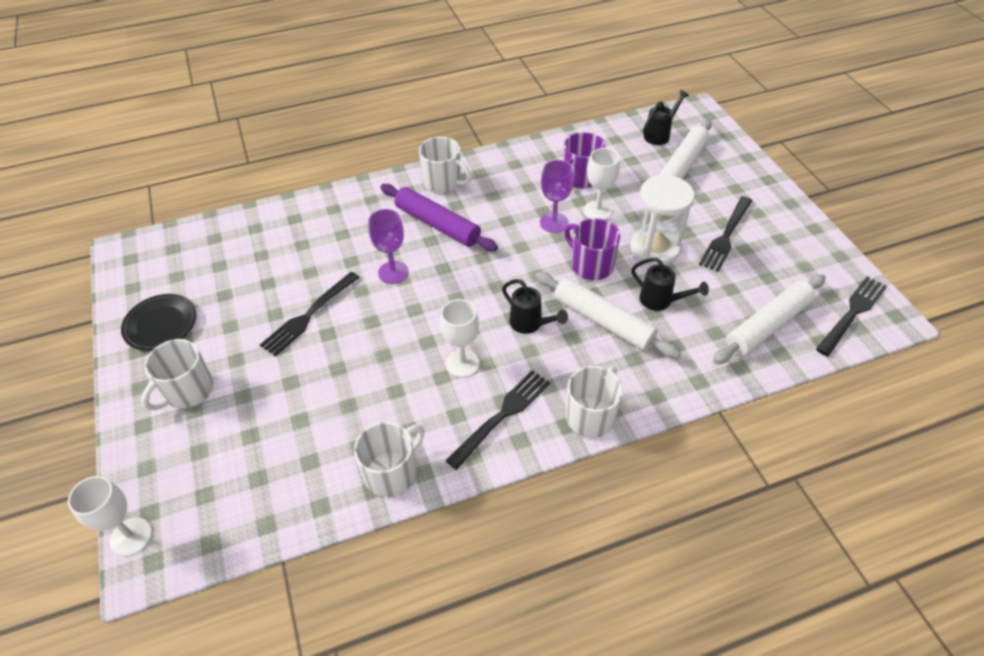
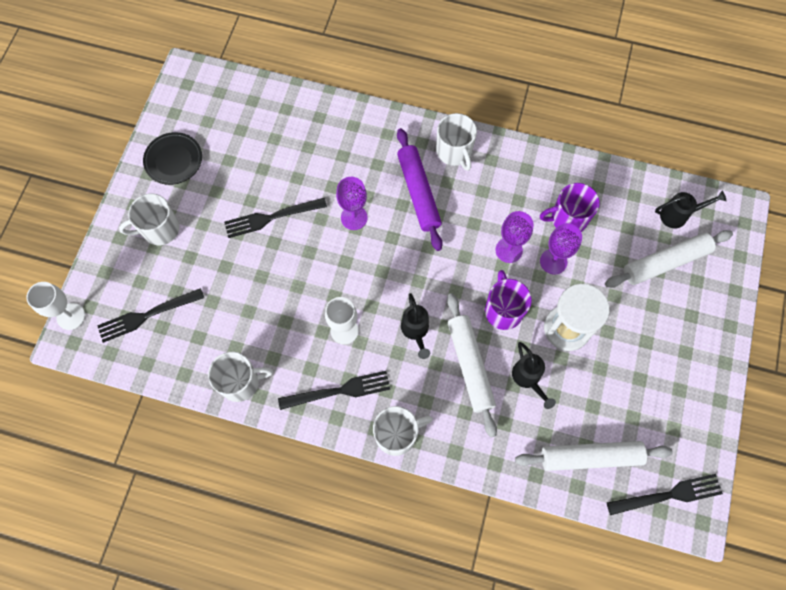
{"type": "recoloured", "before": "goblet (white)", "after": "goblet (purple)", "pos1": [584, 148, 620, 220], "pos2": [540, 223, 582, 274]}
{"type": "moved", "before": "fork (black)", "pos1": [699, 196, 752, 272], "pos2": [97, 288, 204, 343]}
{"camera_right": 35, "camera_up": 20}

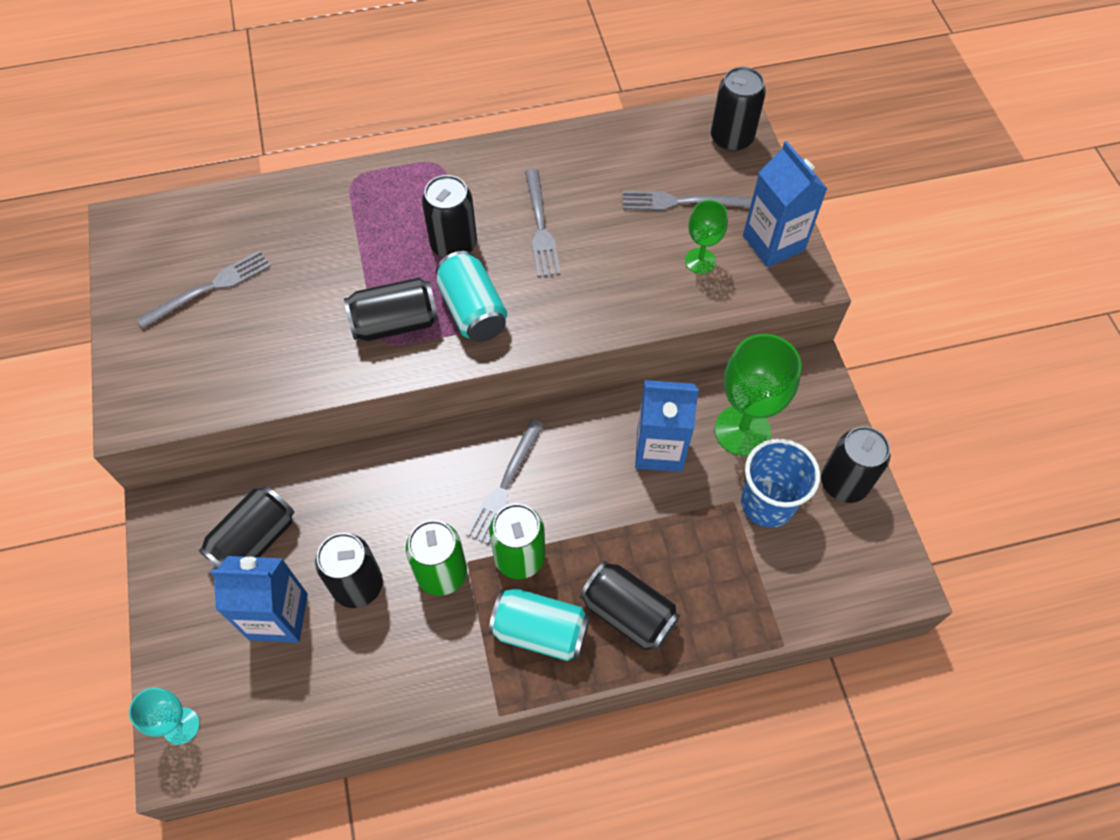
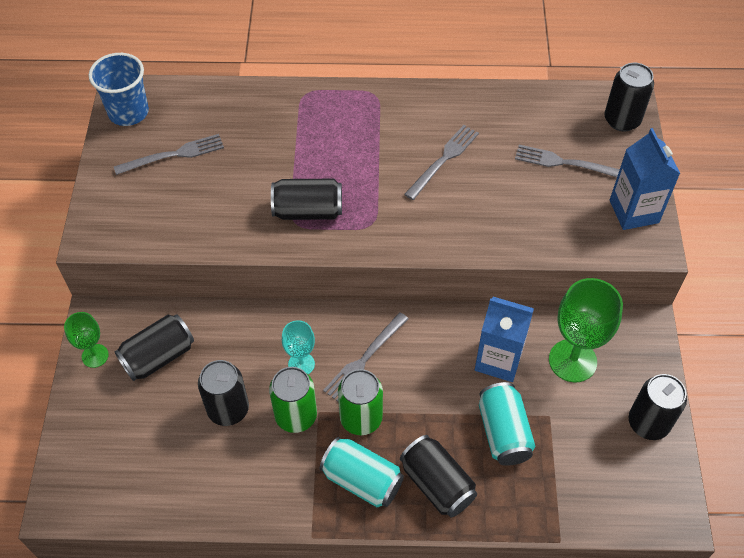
{"type": "moved", "before": "goblet (turquoise)", "pos1": [129, 688, 200, 745], "pos2": [282, 320, 315, 374]}
{"type": "removed", "before": "carton (blue)", "pos1": [210, 556, 308, 643]}
{"type": "removed", "before": "can (black)", "pos1": [422, 175, 477, 258]}
{"type": "moved", "before": "can (turquoise)", "pos1": [436, 251, 507, 342], "pos2": [479, 382, 535, 466]}
{"type": "turned", "before": "fork (grey)", "pos1": [525, 169, 560, 277], "pos2": [404, 125, 479, 200], "turn": -150}
{"type": "moved", "before": "goblet (green)", "pos1": [685, 200, 728, 274], "pos2": [64, 312, 109, 368]}
{"type": "moved", "before": "cup (blue)", "pos1": [741, 439, 820, 528], "pos2": [89, 53, 149, 126]}
{"camera_right": 15, "camera_up": -5}

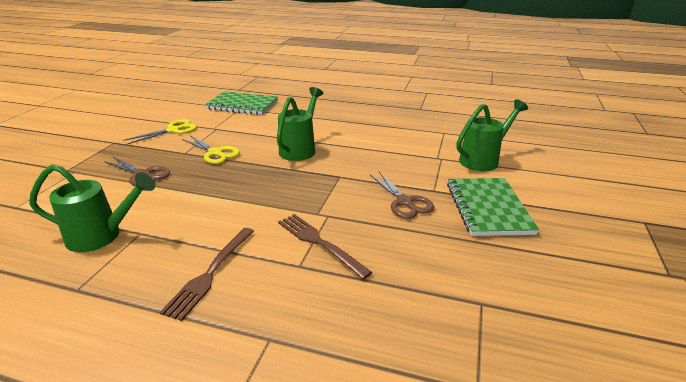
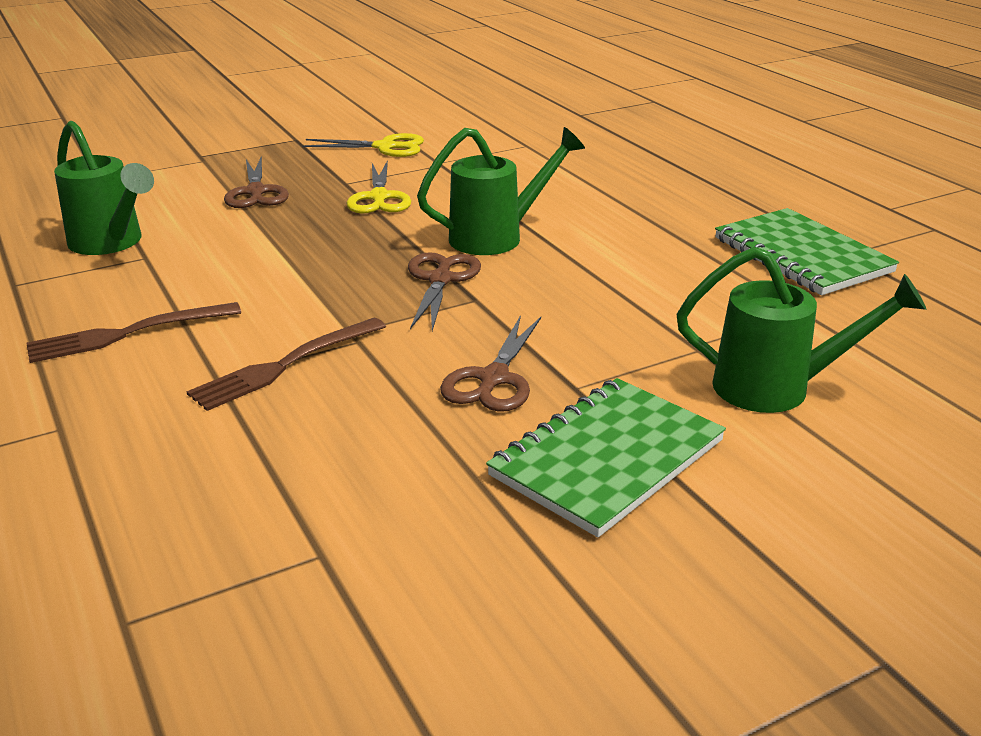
{"type": "moved", "before": "notebook (green)", "pos1": [205, 91, 278, 115], "pos2": [715, 208, 899, 295]}
{"type": "turned", "before": "fork (brown)", "pos1": [278, 214, 373, 279], "pos2": [186, 318, 386, 411], "turn": -135}
{"type": "added", "after": "scissors (brown)", "pos2": [408, 252, 481, 331]}
{"camera_right": 45, "camera_up": 0}

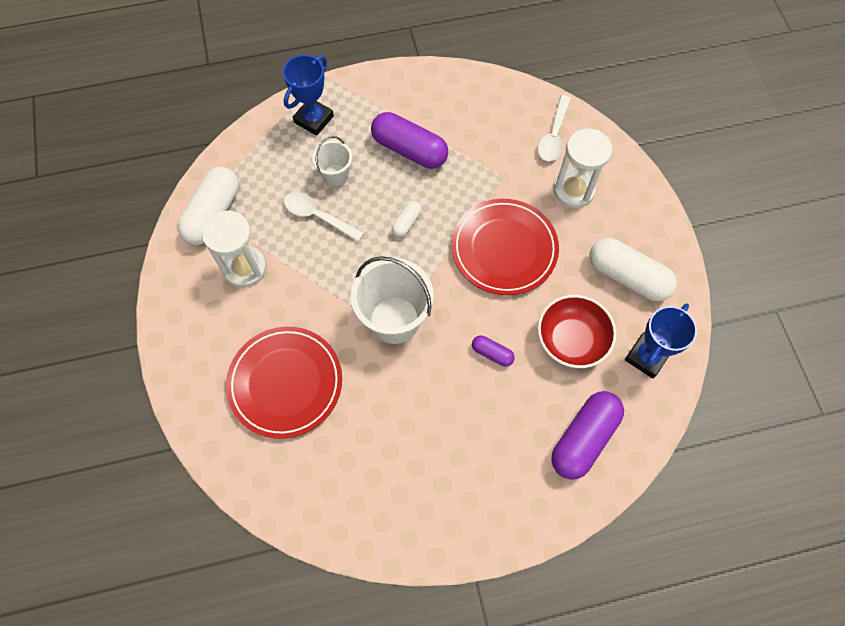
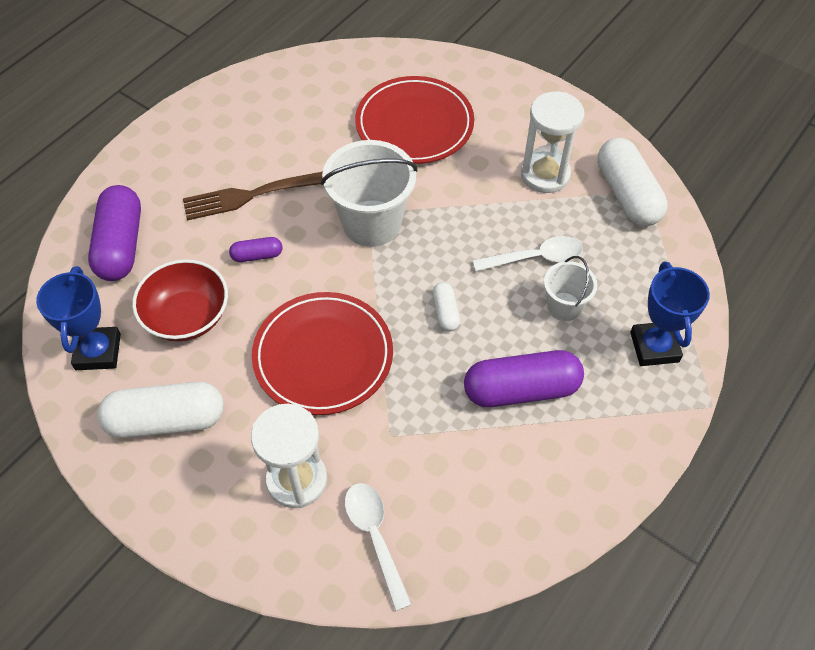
{"type": "added", "after": "fork (brown)", "pos2": [183, 172, 323, 220]}
{"camera_right": 140, "camera_up": -10}

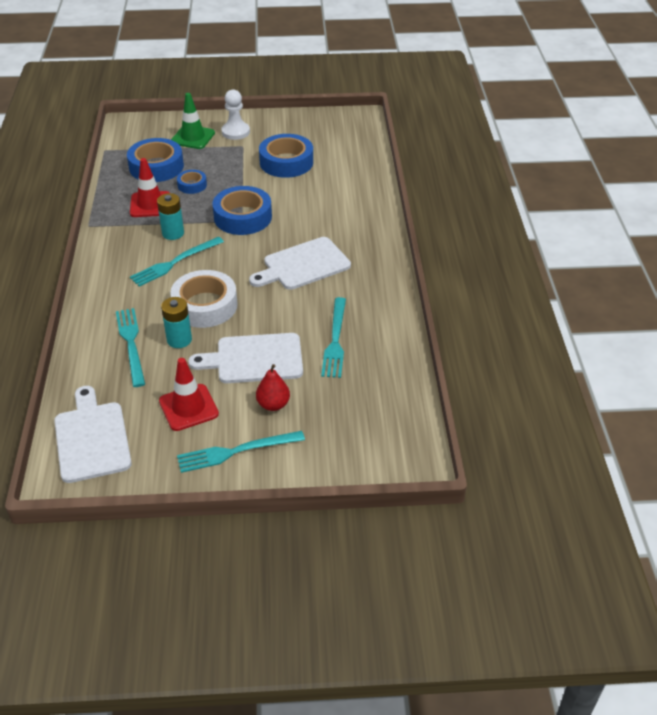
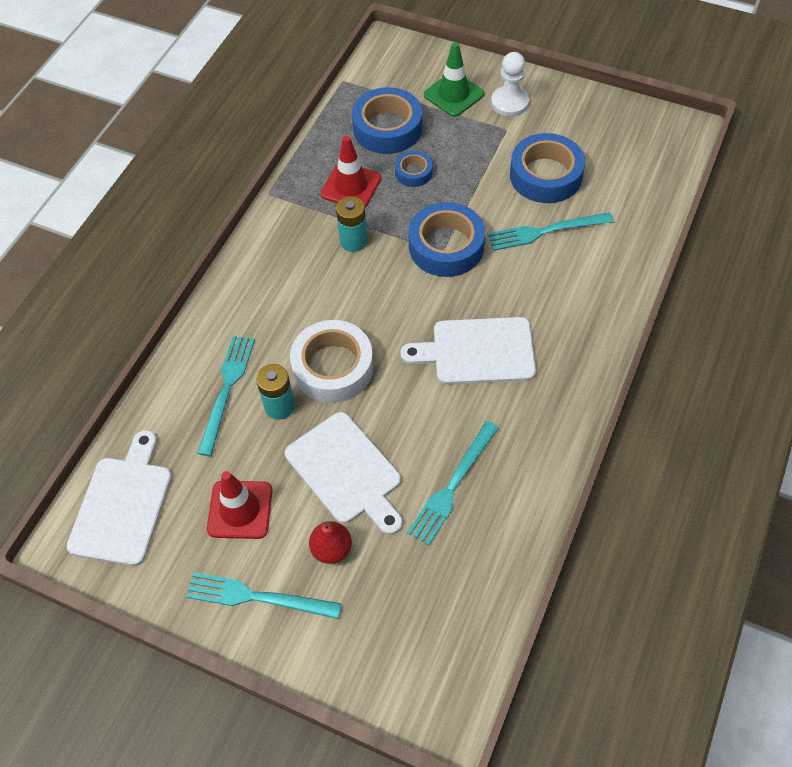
{"type": "moved", "before": "fork (turquoise)", "pos1": [130, 237, 224, 287], "pos2": [488, 212, 614, 251]}
{"type": "turned", "before": "cutting board (white)", "pos1": [188, 333, 303, 383], "pos2": [285, 412, 403, 535], "turn": -150}
{"camera_right": 30, "camera_up": 15}

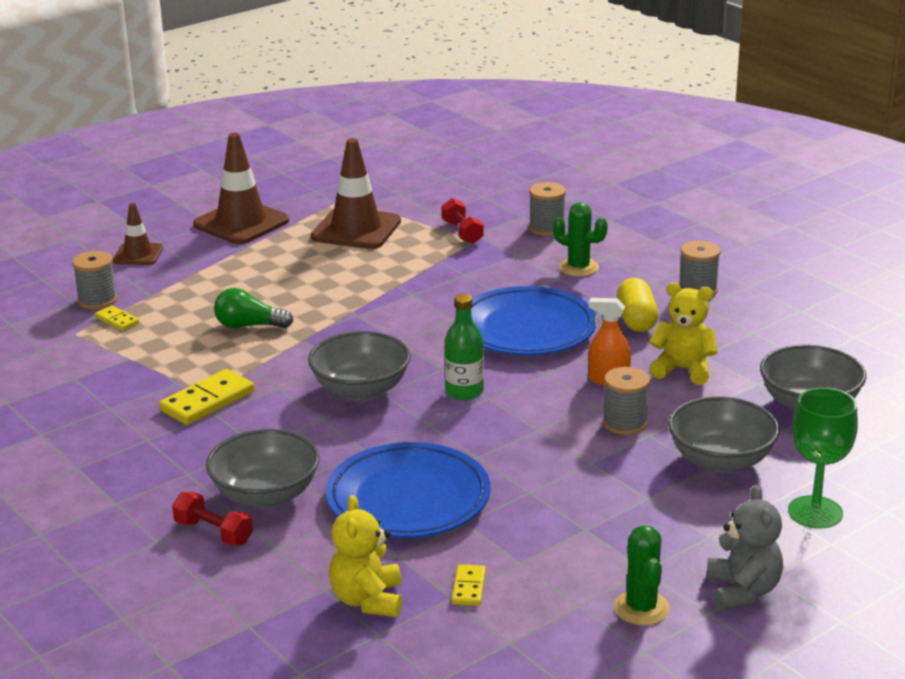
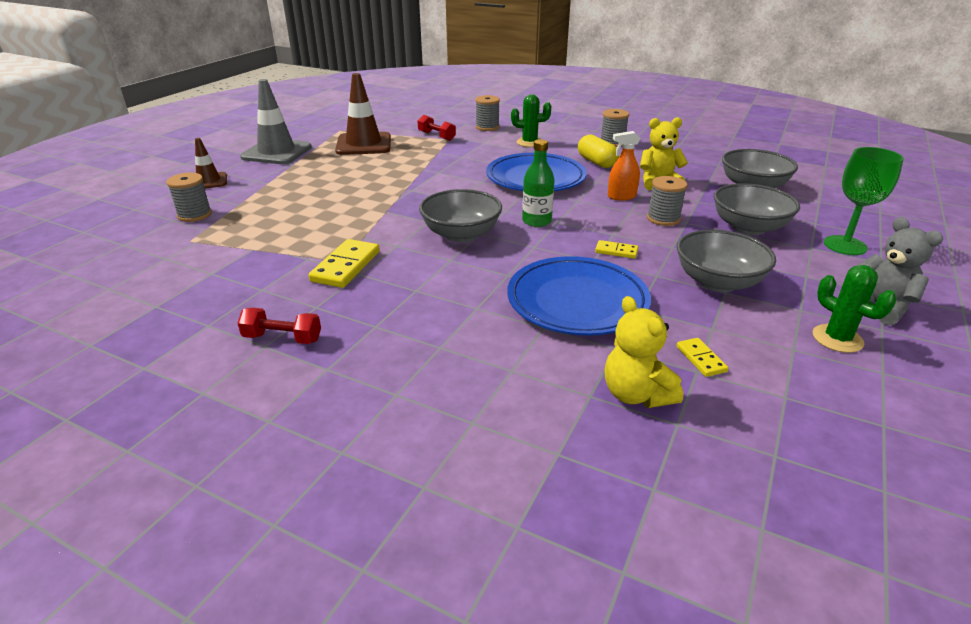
{"type": "moved", "before": "domino (yellow)", "pos1": [95, 306, 139, 331], "pos2": [595, 240, 638, 259]}
{"type": "moved", "before": "dumbbell (red)", "pos1": [172, 492, 253, 546], "pos2": [238, 308, 321, 344]}
{"type": "recoloured", "before": "traffic cone (brown)", "after": "traffic cone (grey)", "pos1": [193, 133, 289, 244], "pos2": [240, 79, 312, 164]}
{"type": "moved", "before": "bowl (grey)", "pos1": [206, 429, 320, 508], "pos2": [677, 230, 776, 292]}
{"type": "removed", "before": "light bulb (green)", "pos1": [214, 288, 293, 328]}
{"camera_right": -25, "camera_up": 5}

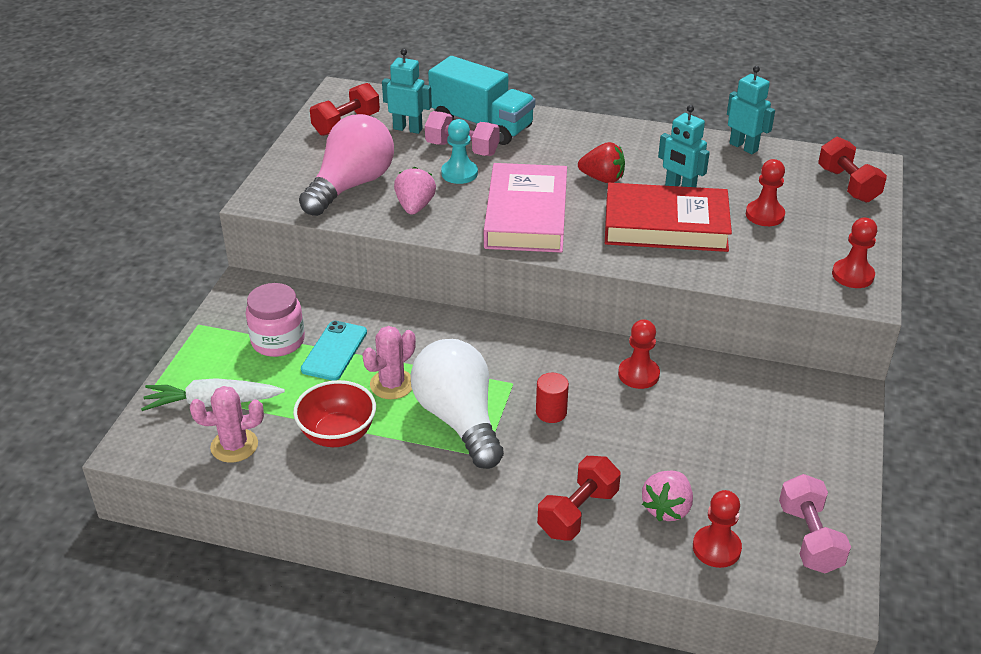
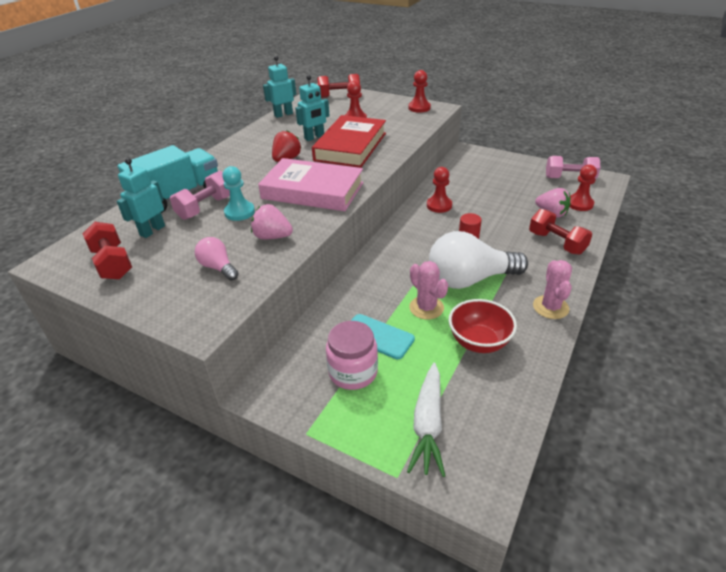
{"type": "moved", "before": "cactus (pink)", "pos1": [190, 386, 264, 463], "pos2": [533, 260, 572, 319]}
{"type": "resized", "before": "light bulb (pink)", "pos1": [299, 114, 394, 216], "pos2": [195, 237, 239, 281], "scale": 0.49}
{"camera_right": -75, "camera_up": 0}

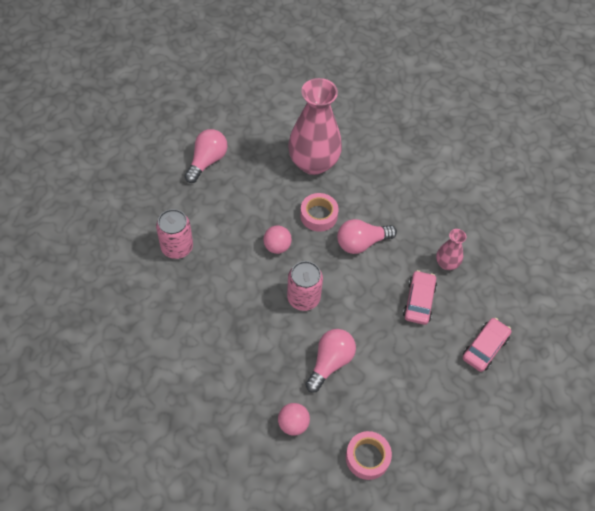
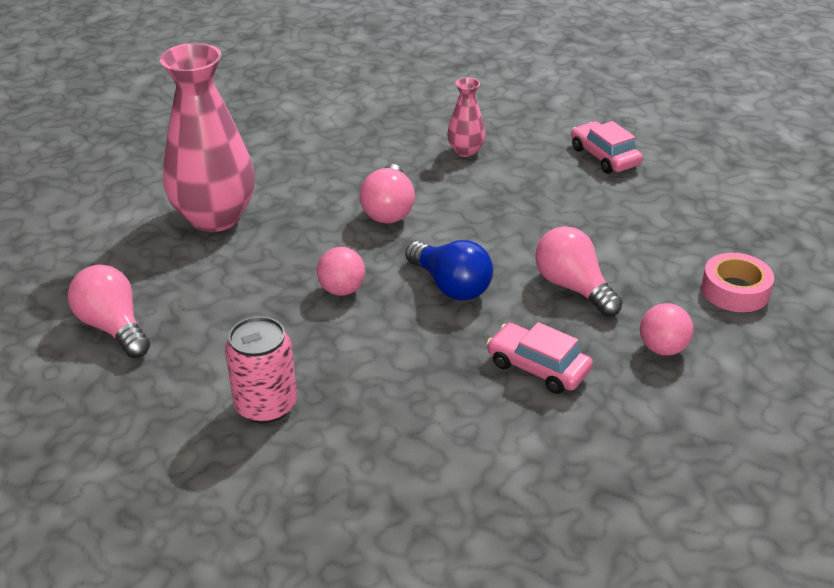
{"type": "replaced", "before": "can (pink)", "after": "light bulb (blue)", "pos1": [287, 261, 323, 311], "pos2": [405, 240, 493, 301]}
{"type": "removed", "before": "tape (pink)", "pos1": [300, 193, 339, 232]}
{"type": "moved", "before": "car (pink)", "pos1": [403, 270, 437, 325], "pos2": [487, 322, 593, 394]}
{"camera_right": -65, "camera_up": -20}

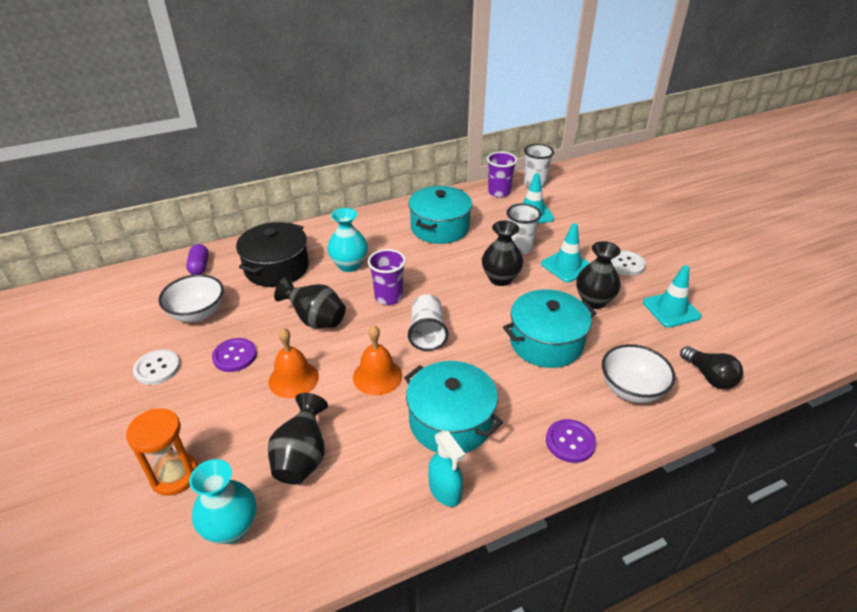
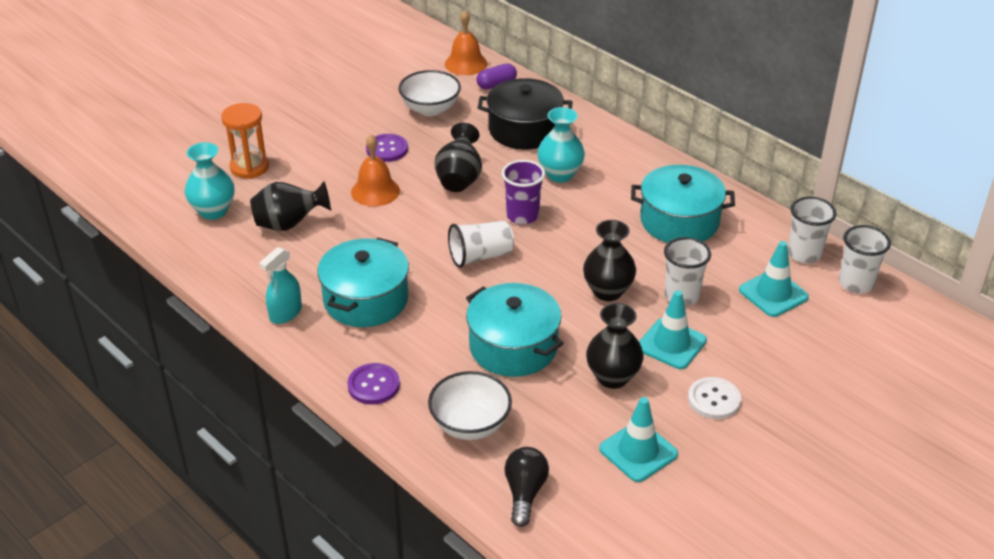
{"type": "removed", "before": "button (white)", "pos1": [133, 349, 180, 385]}
{"type": "moved", "before": "bell (orange)", "pos1": [353, 325, 402, 395], "pos2": [445, 10, 487, 75]}
{"type": "recoloured", "before": "cup (purple)", "after": "cup (white)", "pos1": [487, 152, 517, 198], "pos2": [788, 197, 837, 263]}
{"type": "turned", "before": "light bulb (black)", "pos1": [680, 346, 743, 389], "pos2": [504, 447, 549, 527], "turn": 150}
{"camera_right": 70, "camera_up": 0}

